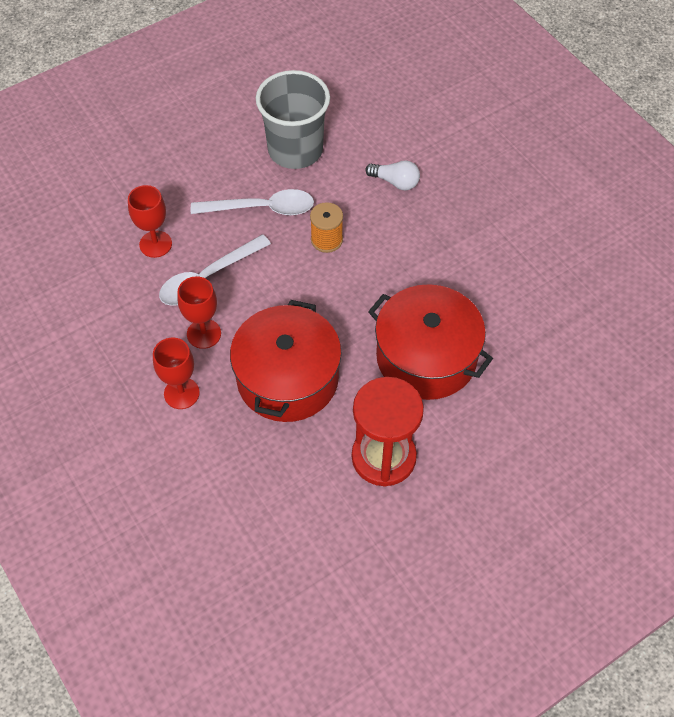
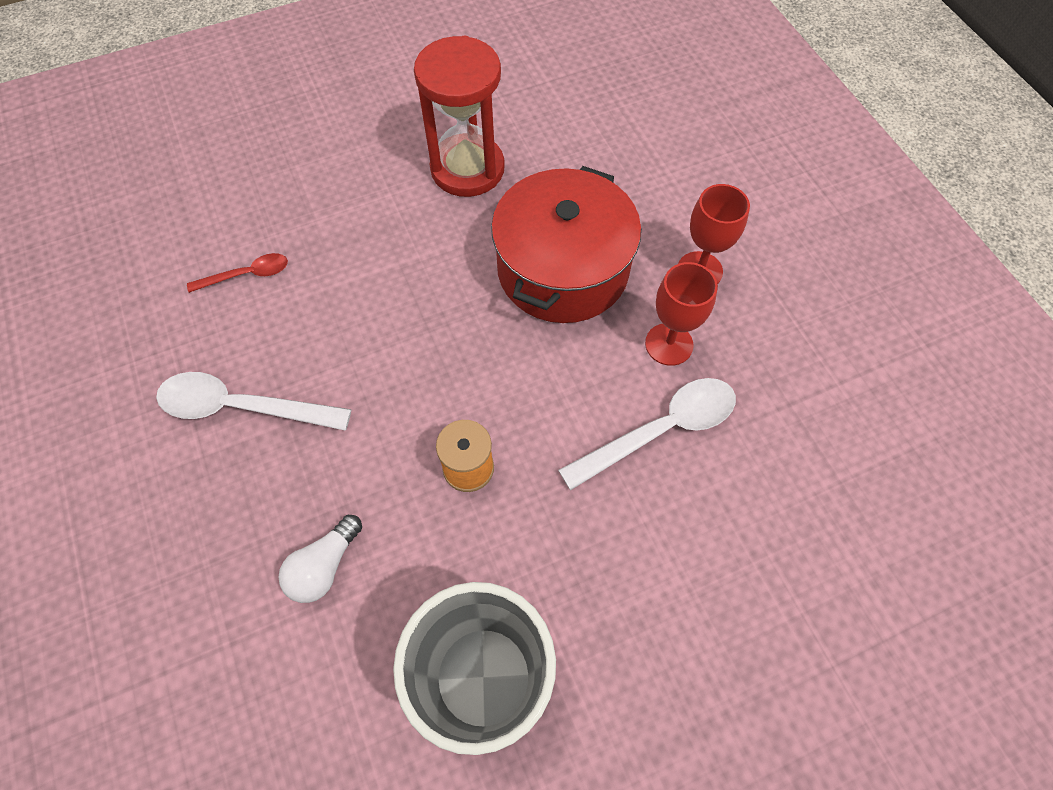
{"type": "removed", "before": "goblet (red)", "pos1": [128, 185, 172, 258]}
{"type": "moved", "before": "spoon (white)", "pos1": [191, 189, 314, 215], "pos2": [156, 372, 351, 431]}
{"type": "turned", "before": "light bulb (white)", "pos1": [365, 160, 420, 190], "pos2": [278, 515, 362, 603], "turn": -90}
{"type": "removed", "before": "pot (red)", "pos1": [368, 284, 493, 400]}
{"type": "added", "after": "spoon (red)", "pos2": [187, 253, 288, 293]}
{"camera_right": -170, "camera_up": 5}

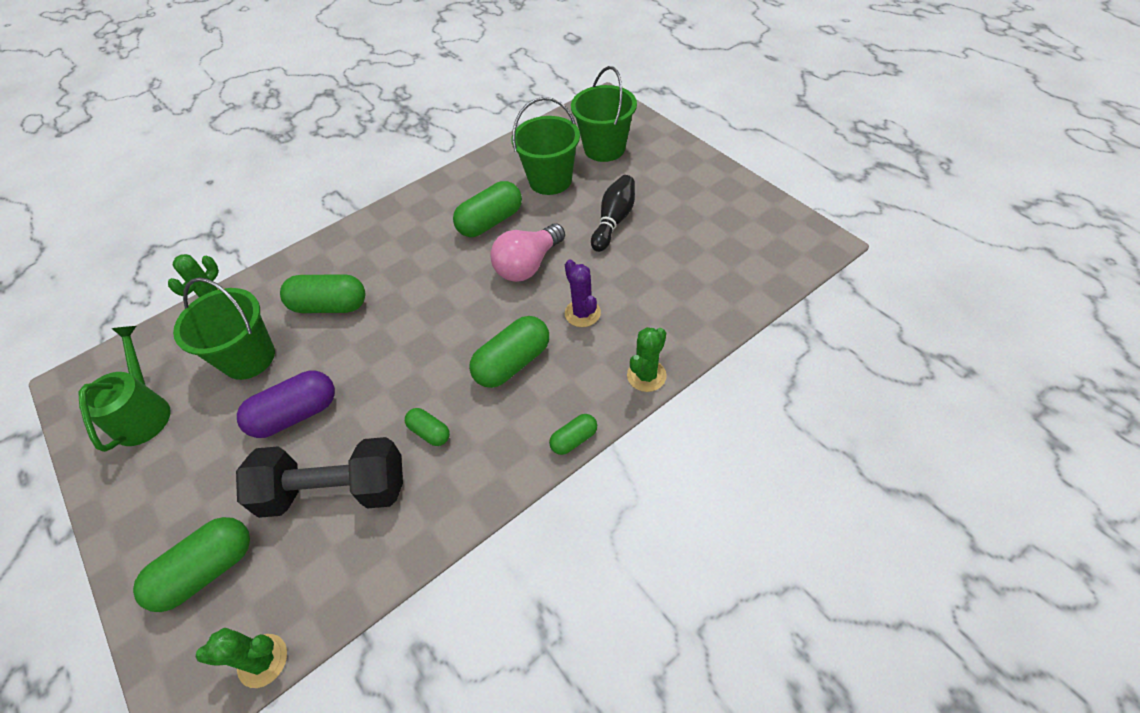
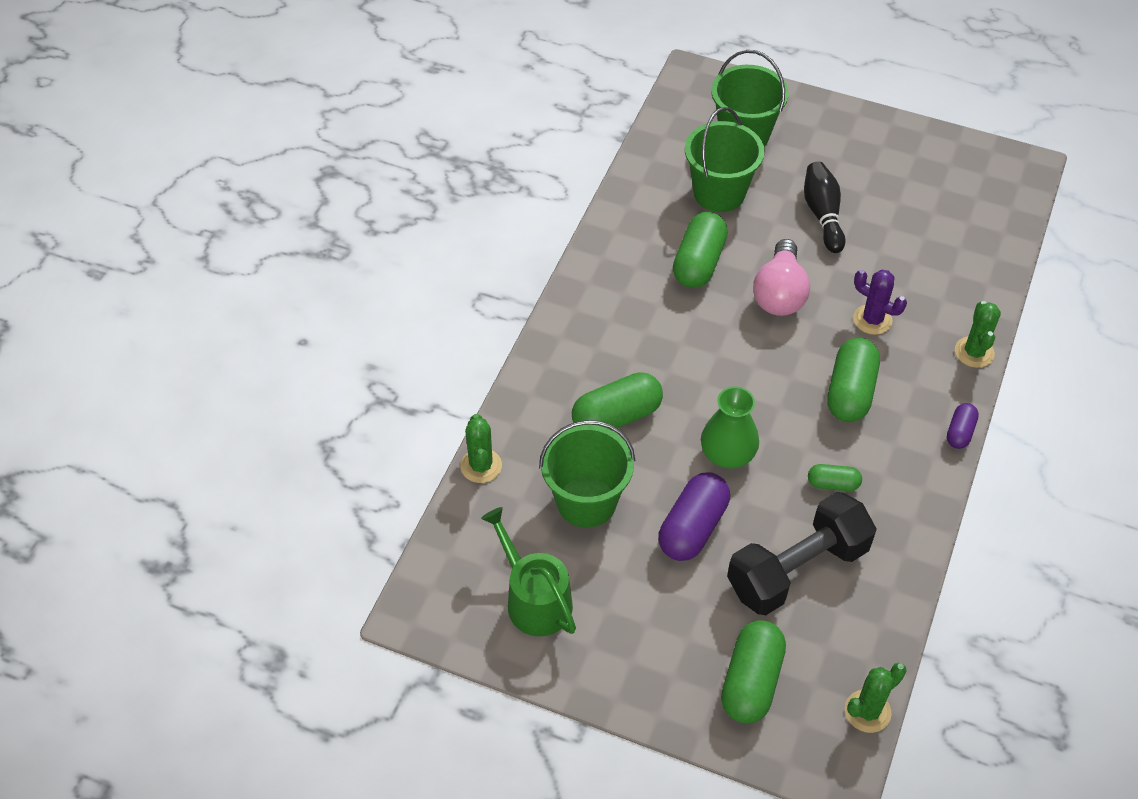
{"type": "recoloured", "before": "capsule (green)", "after": "capsule (purple)", "pos1": [549, 414, 597, 455], "pos2": [947, 403, 979, 449]}
{"type": "added", "after": "vase (green)", "pos2": [701, 386, 759, 469]}
{"camera_right": -35, "camera_up": 0}

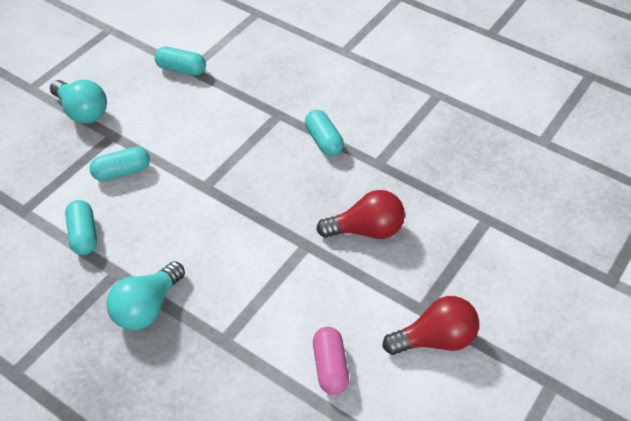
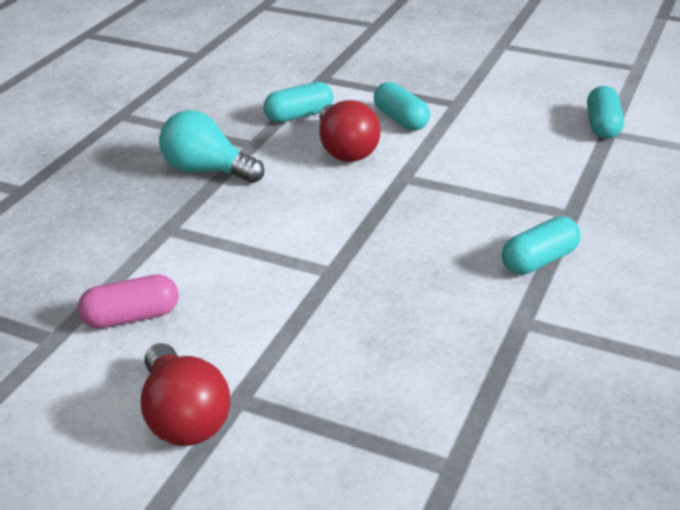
{"type": "removed", "before": "light bulb (turquoise)", "pos1": [50, 80, 107, 124]}
{"type": "moved", "before": "light bulb (red)", "pos1": [316, 190, 405, 239], "pos2": [319, 100, 380, 162]}
{"camera_right": 80, "camera_up": -15}

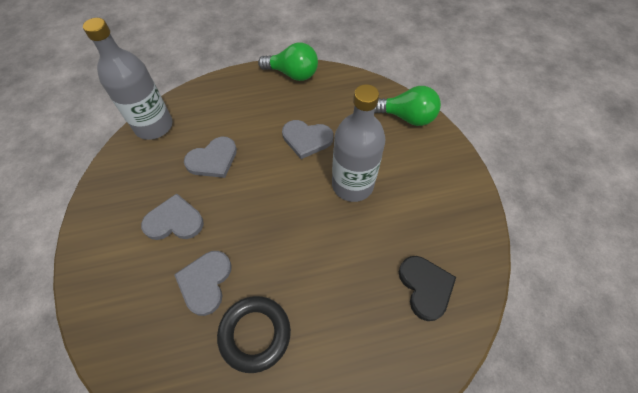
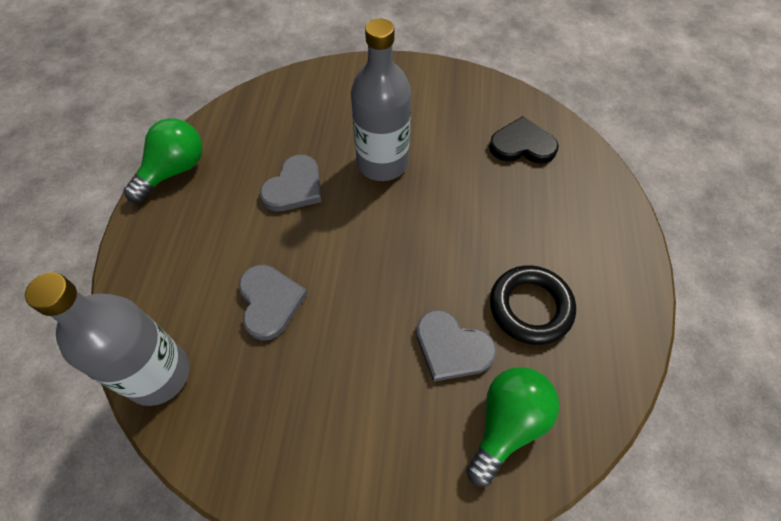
{"type": "removed", "before": "heart (grey)", "pos1": [141, 193, 204, 240]}
{"type": "moved", "before": "light bulb (green)", "pos1": [374, 86, 441, 126], "pos2": [466, 367, 559, 487]}
{"camera_right": -70, "camera_up": 0}

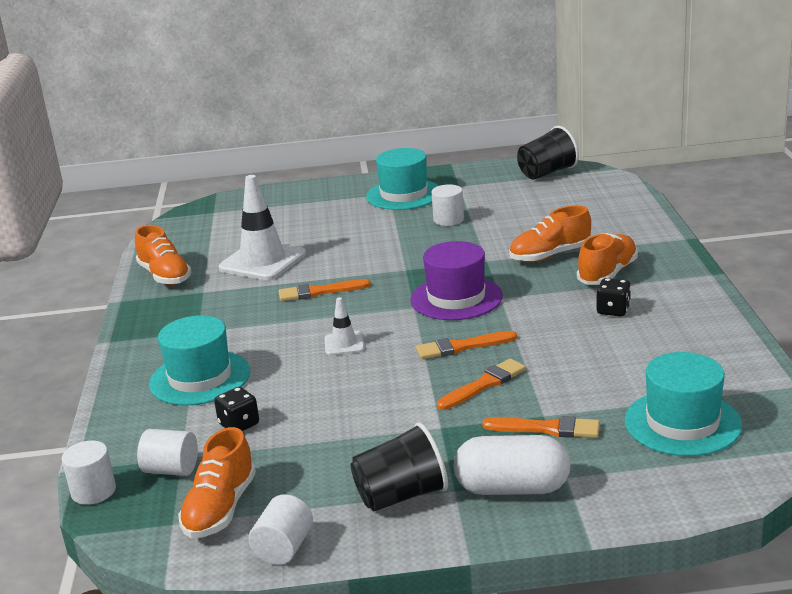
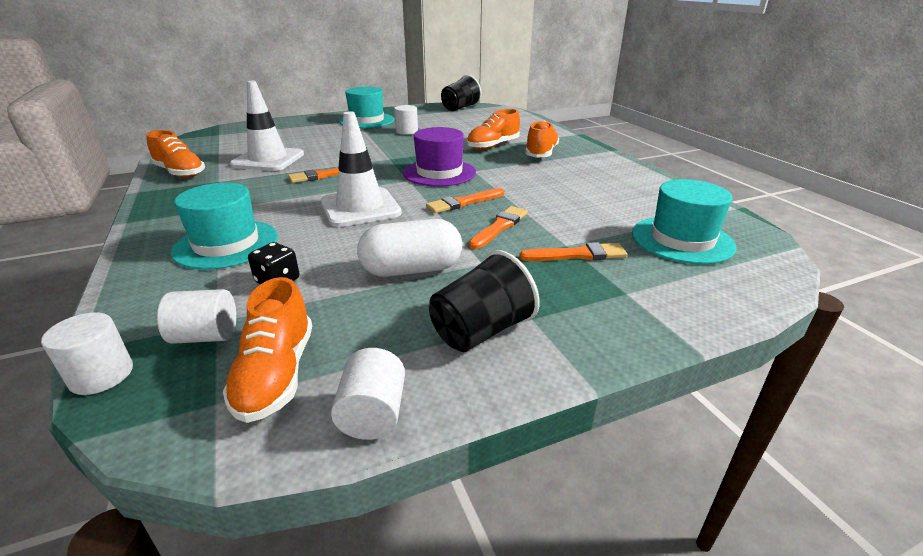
{"type": "resized", "before": "traffic cone (white)", "pos1": [324, 297, 364, 355], "pos2": [321, 111, 402, 227], "scale": 2.05}
{"type": "moved", "before": "capsule (white)", "pos1": [453, 435, 571, 495], "pos2": [357, 219, 462, 277]}
{"type": "removed", "before": "dice (black)", "pos1": [596, 278, 631, 316]}
{"camera_right": -20, "camera_up": 5}

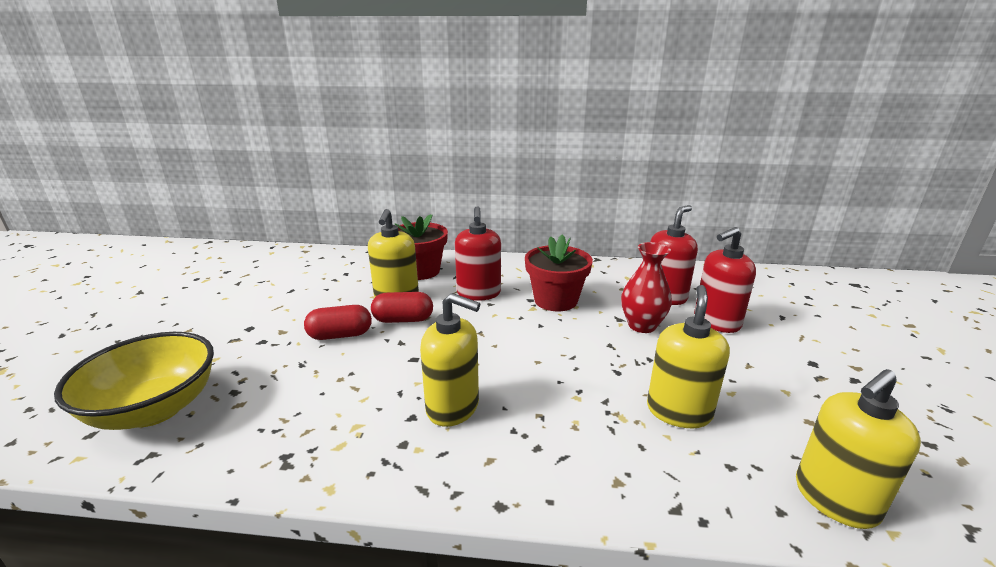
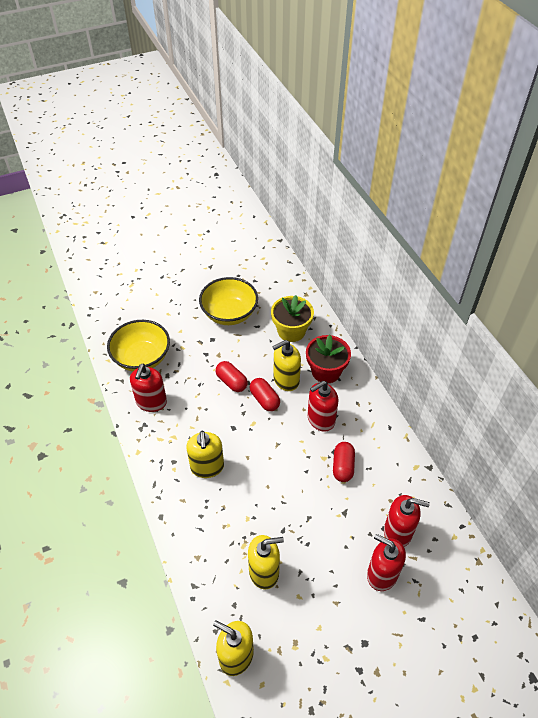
{"type": "replaced", "before": "flower pot (red)", "after": "capsule (red)", "pos1": [525, 234, 593, 311], "pos2": [333, 442, 355, 482]}
{"type": "removed", "before": "vase (red)", "pos1": [621, 242, 672, 333]}
{"type": "added", "after": "soap dispenser (red)", "pos2": [130, 364, 167, 412]}
{"type": "added", "after": "bowl (yellow)", "pos2": [199, 277, 258, 325]}
{"type": "added", "after": "flower pot (yellow)", "pos2": [271, 295, 314, 342]}
{"camera_right": 60, "camera_up": 25}

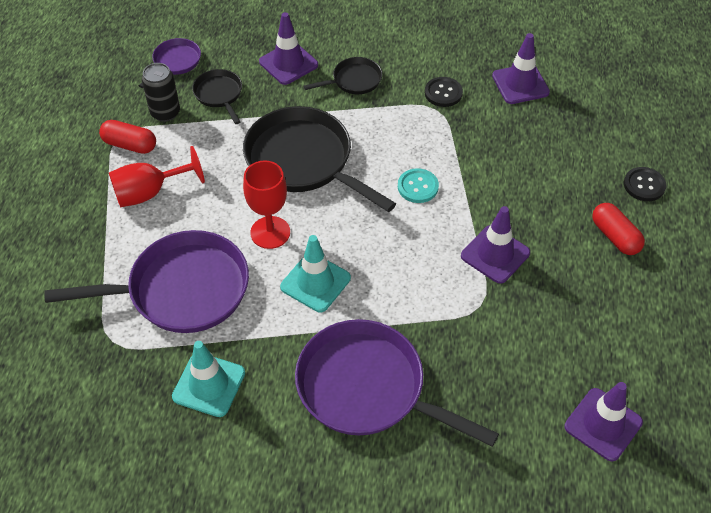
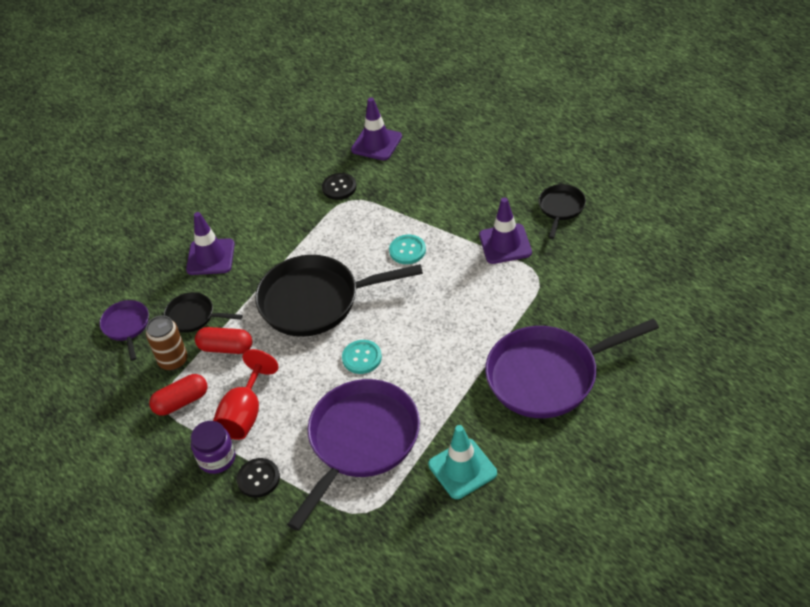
{"type": "recoloured", "before": "can (black)", "after": "can (brown)", "pos1": [142, 63, 180, 122], "pos2": [146, 315, 188, 371]}
{"type": "replaced", "before": "goblet (red)", "after": "button (turquoise)", "pos1": [243, 161, 290, 249], "pos2": [342, 340, 382, 374]}
{"type": "removed", "before": "traffic cone (turquoise)", "pos1": [280, 235, 351, 312]}
{"type": "moved", "before": "pan (black)", "pos1": [303, 57, 382, 94], "pos2": [538, 184, 586, 239]}
{"type": "removed", "before": "traffic cone (purple)", "pos1": [564, 382, 643, 461]}
{"type": "moved", "before": "capsule (red)", "pos1": [592, 203, 645, 255], "pos2": [195, 327, 252, 354]}
{"type": "moved", "before": "button (black)", "pos1": [624, 167, 666, 201], "pos2": [237, 458, 280, 498]}
{"type": "added", "after": "jar (purple)", "pos2": [191, 421, 235, 474]}
{"camera_right": -45, "camera_up": -5}

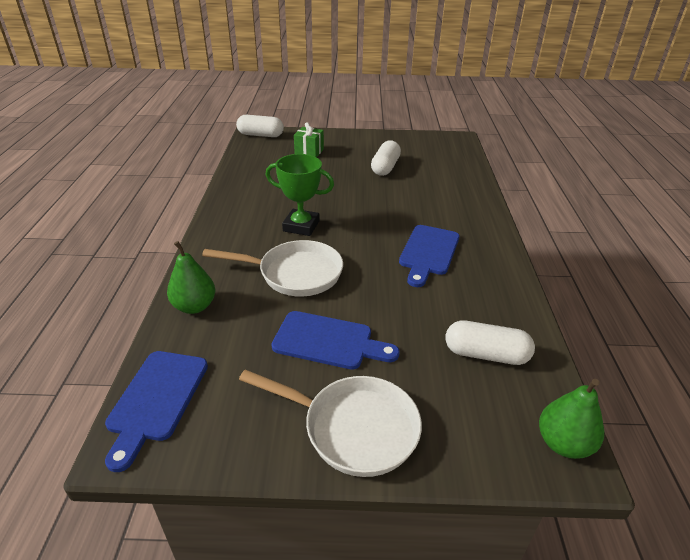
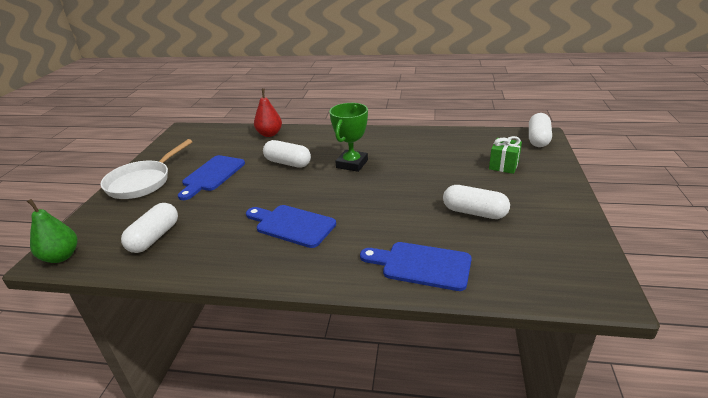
{"type": "moved", "before": "cutting board (blue)", "pos1": [105, 351, 208, 472], "pos2": [360, 242, 472, 291]}
{"type": "recoloured", "before": "pear (green)", "after": "pear (red)", "pos1": [167, 241, 215, 314], "pos2": [254, 89, 282, 137]}
{"type": "replaced", "before": "pan (white)", "after": "capsule (white)", "pos1": [202, 240, 343, 297], "pos2": [263, 140, 311, 168]}
{"camera_right": 100, "camera_up": -5}

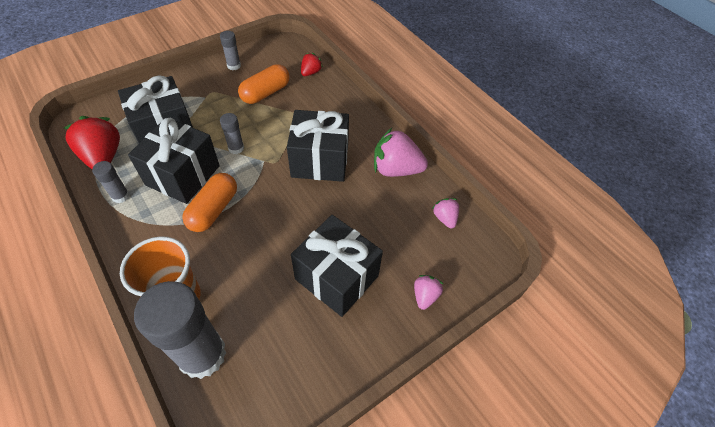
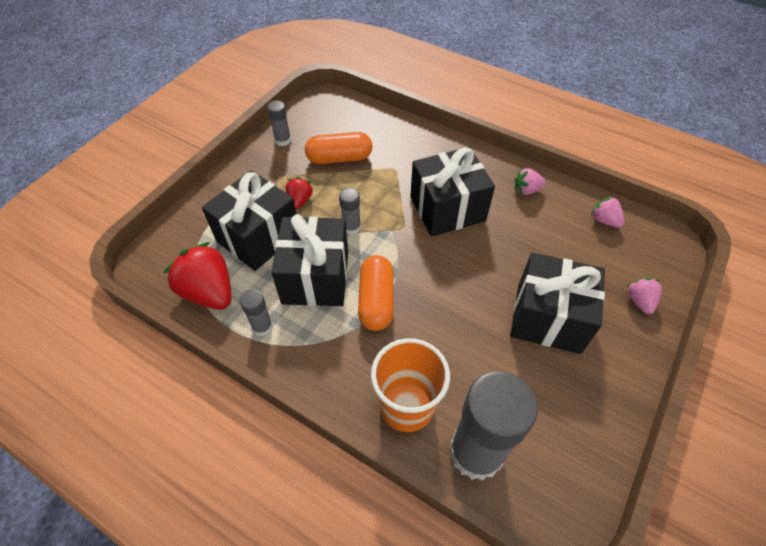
{"type": "turned", "before": "capsule (orange)", "pos1": [238, 64, 290, 104], "pos2": [305, 132, 372, 164], "turn": 60}
{"type": "moved", "before": "strawberry (red)", "pos1": [301, 53, 323, 76], "pos2": [286, 177, 313, 209]}
{"type": "resized", "before": "strawberry (pink)", "pos1": [374, 128, 428, 177], "pos2": [514, 168, 546, 195], "scale": 0.53}
{"camera_right": -20, "camera_up": 0}

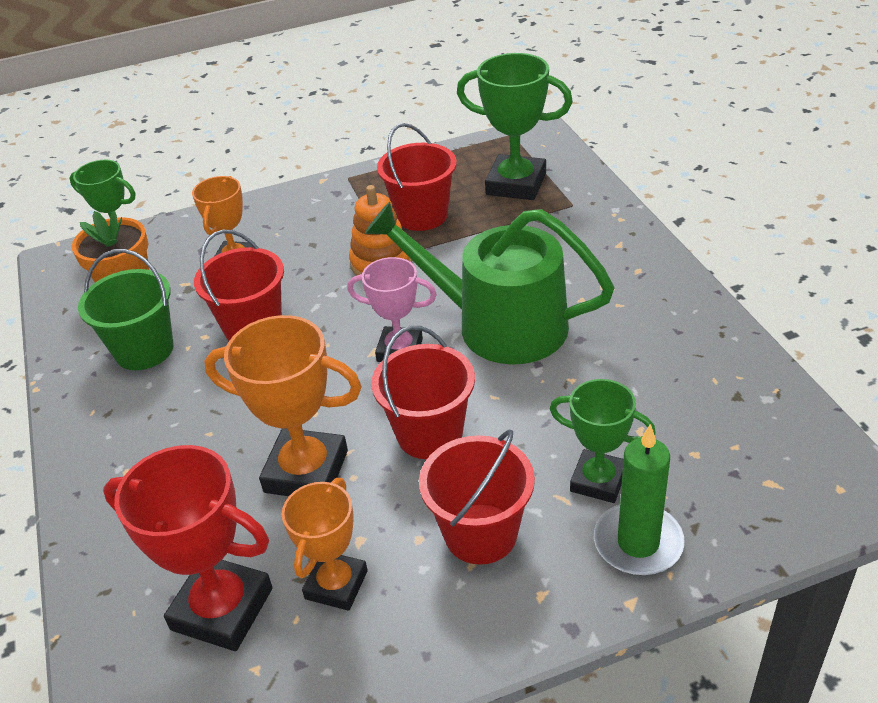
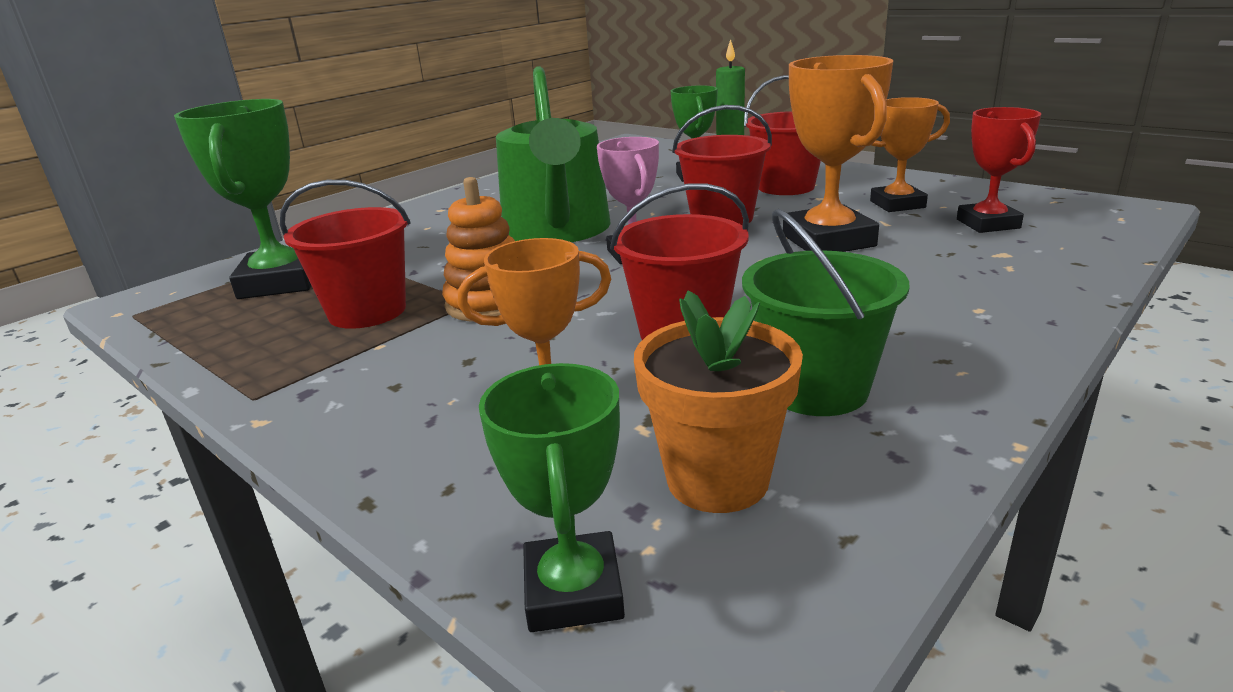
{"type": "resized", "before": "trophy (red)", "pos1": [103, 445, 273, 651], "pos2": [957, 107, 1041, 233], "scale": 0.65}
{"camera_right": -120, "camera_up": -15}

